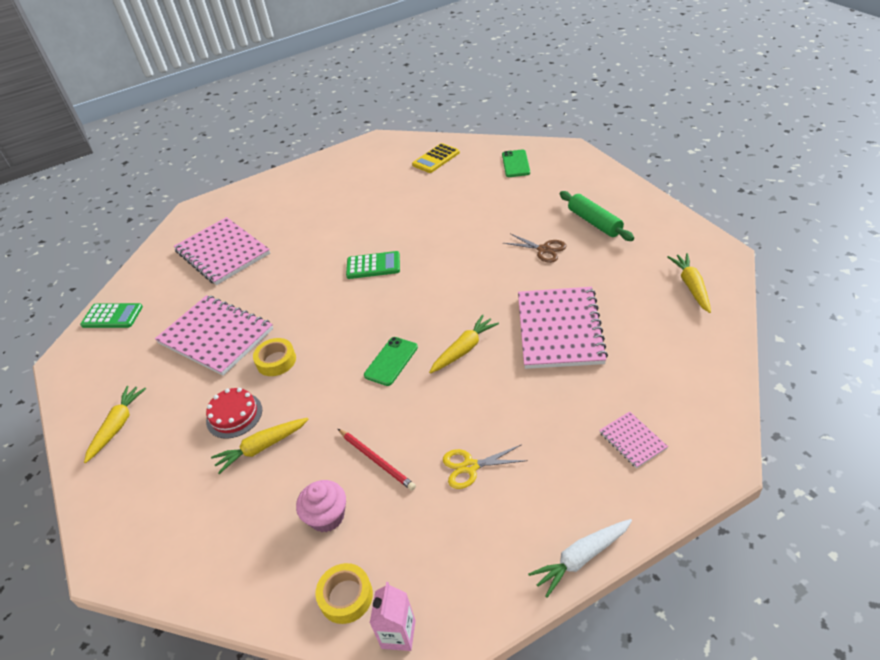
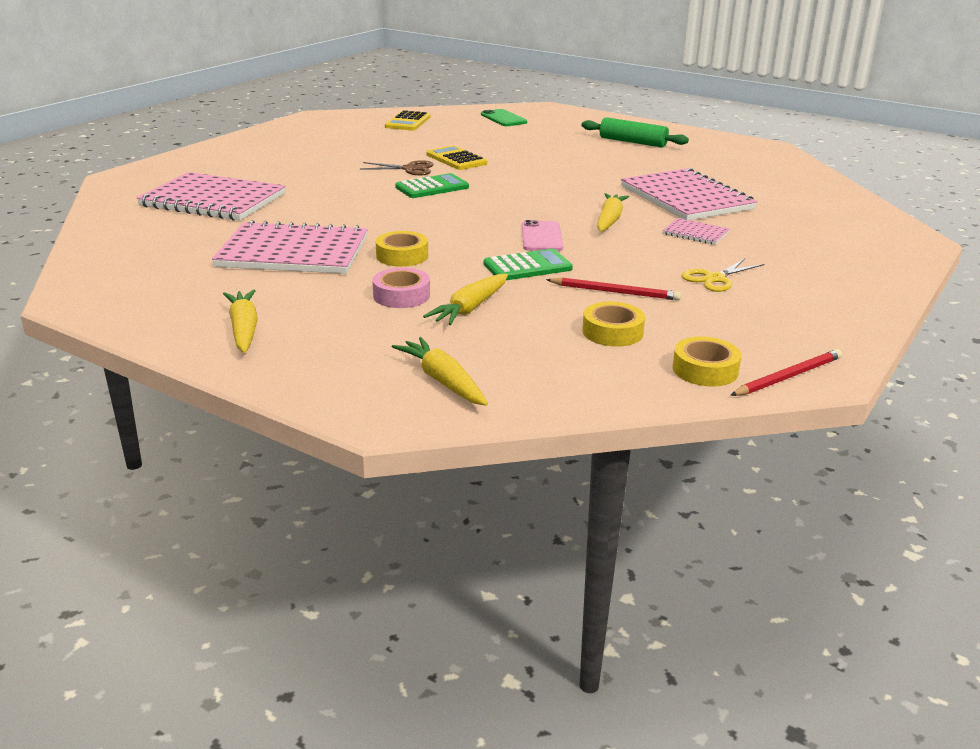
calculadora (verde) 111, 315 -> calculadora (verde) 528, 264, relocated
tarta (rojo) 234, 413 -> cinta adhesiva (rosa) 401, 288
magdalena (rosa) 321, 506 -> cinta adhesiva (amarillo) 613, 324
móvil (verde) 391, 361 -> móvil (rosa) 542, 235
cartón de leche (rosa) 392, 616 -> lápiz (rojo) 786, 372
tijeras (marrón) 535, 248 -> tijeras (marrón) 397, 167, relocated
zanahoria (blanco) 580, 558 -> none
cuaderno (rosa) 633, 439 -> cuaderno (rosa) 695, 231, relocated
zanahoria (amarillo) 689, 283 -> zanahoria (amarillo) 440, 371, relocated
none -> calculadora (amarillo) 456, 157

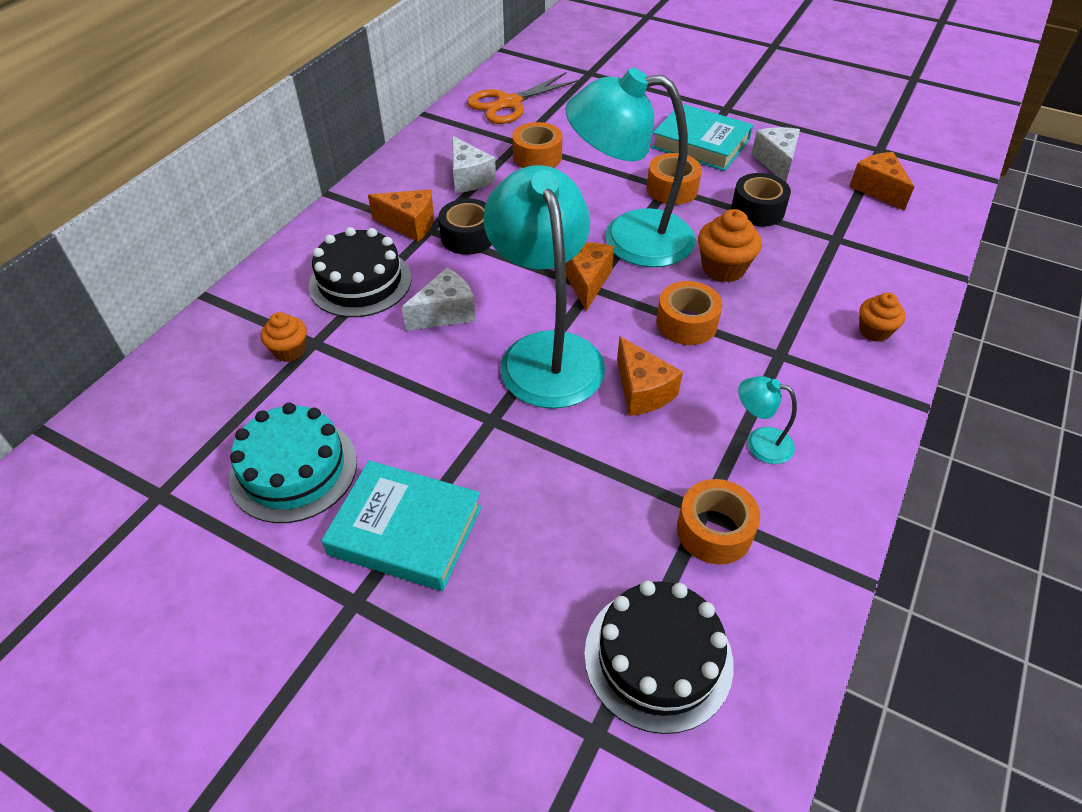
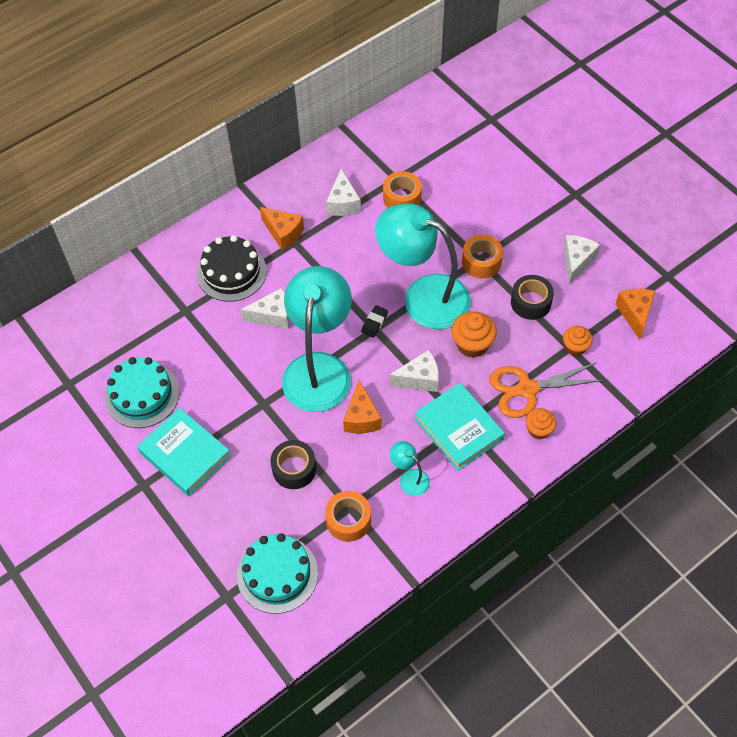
magdalena (naranja) 284, 337 -> magdalena (naranja) 578, 341, relocated
cinta adhesiva (negro) 465, 227 -> cinta adhesiva (negro) 293, 464, relocated
tijeras (naranja) 524, 98 -> tijeras (naranja) 547, 390, relocated
queso (naranja) 589, 276 -> goma de borrar (negro) 374, 321
tarta (negro) 659, 657 -> tarta (turquesa) 277, 573
libro (turquesa) 702, 137 -> libro (turquesa) 460, 427, relocated
cinta adhesiva (naranja) 689, 313 -> queso (blanco) 414, 371

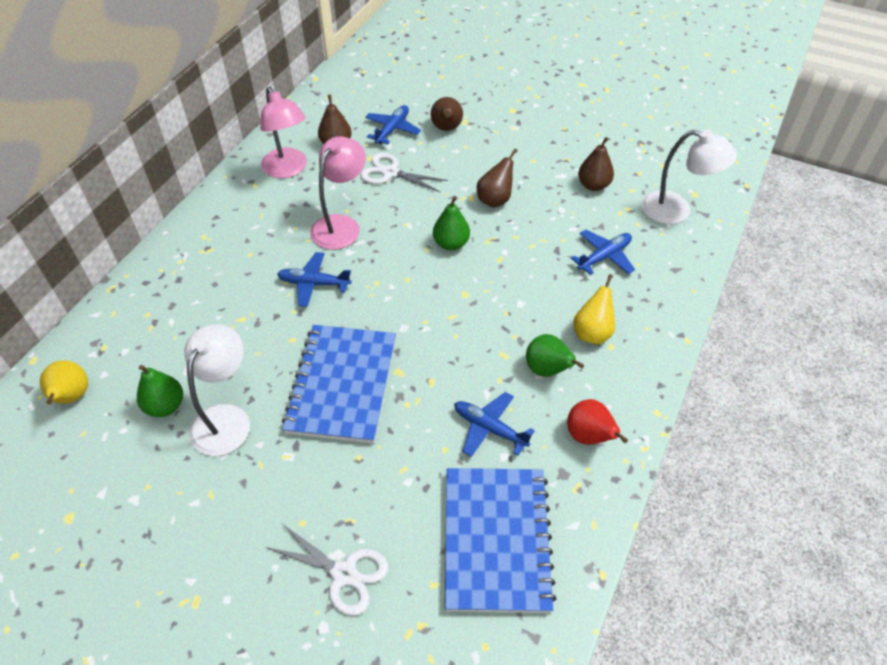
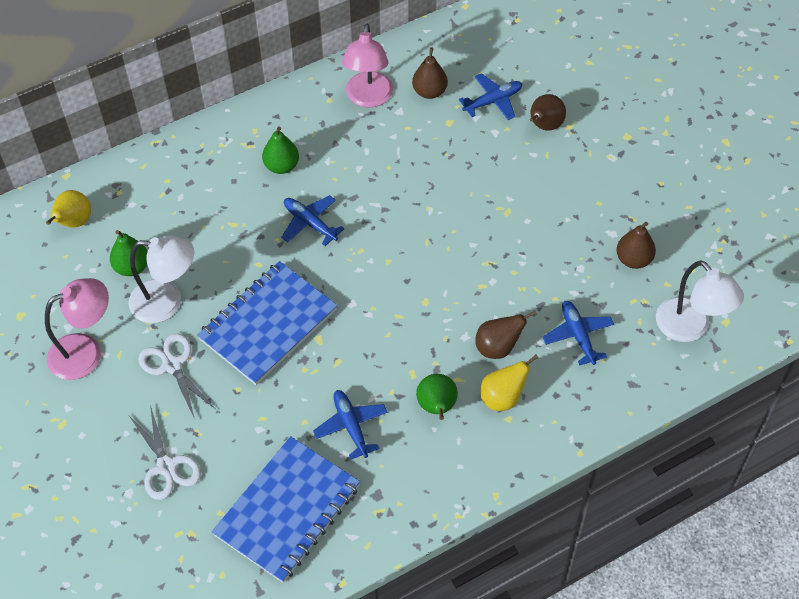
lámpara (blanco) 217, 390 -> lámpara (blanco) 161, 279, 45 degrees clockwise
lámpara (rosa) 338, 193 -> lámpara (rosa) 77, 329, relocated
tijeras (blanco) 404, 172 -> tijeras (blanco) 176, 376, relocated
pera (verde) 451, 223 -> pera (verde) 280, 150, relocated
pera (marrón) 497, 178 -> pera (marrón) 505, 335, relocated
pera (rojo) 597, 422 -> none
avión (azul) 603, 252 -> avión (azul) 578, 333, 105 degrees counterclockwise

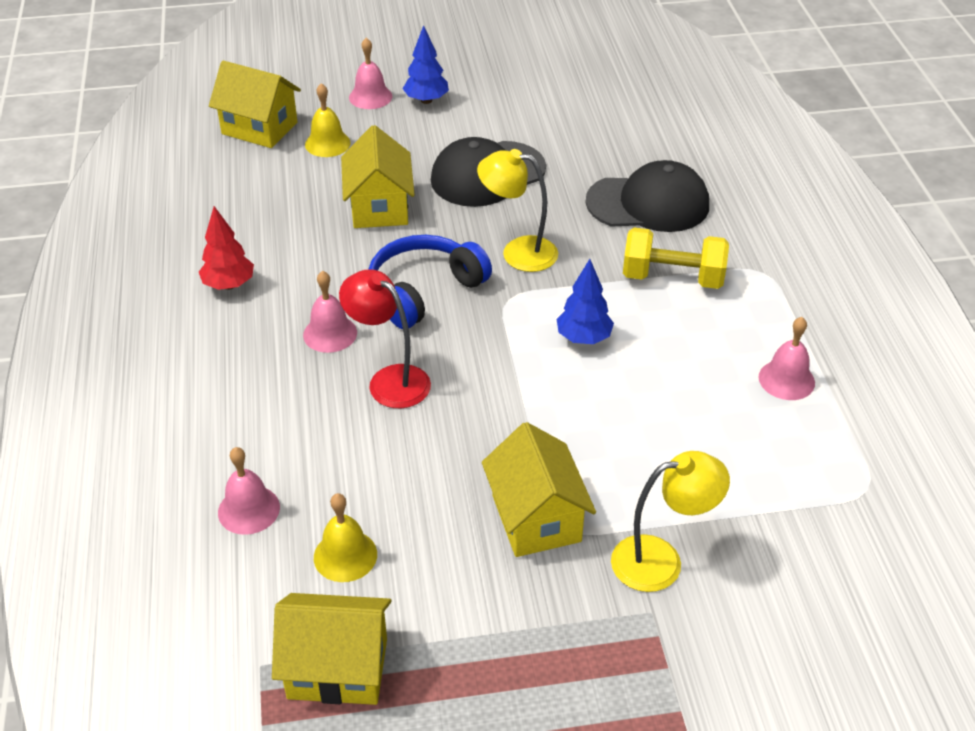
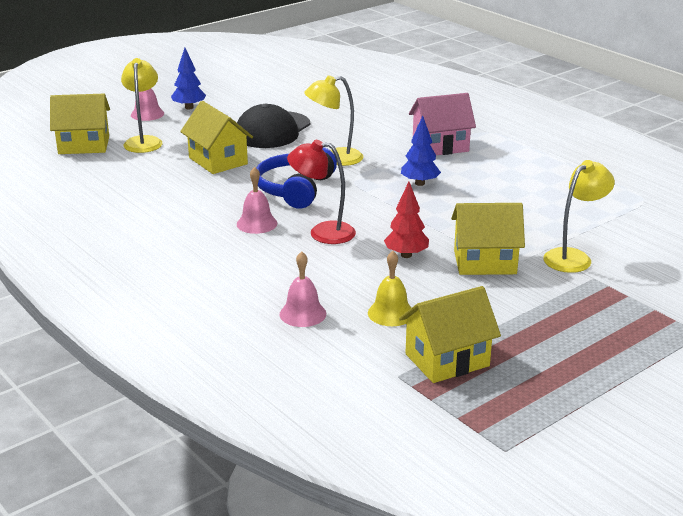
árbol (rojo) 226, 248 -> árbol (rojo) 406, 220, relocated
campana (amarillo) 328, 120 -> lámpara (amarillo) 142, 105
casa (amarillo) 539, 489 -> casa (amarillo) 488, 239, 45 degrees counterclockwise
gorra (negro) 647, 196 -> none
mancuerna (amarillo) 676, 258 -> casa (rosa) 442, 124
campana (rosa) 787, 358 -> none

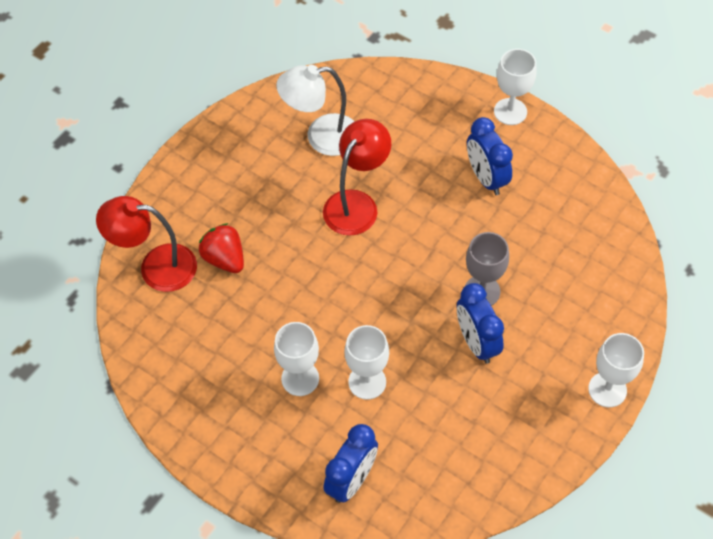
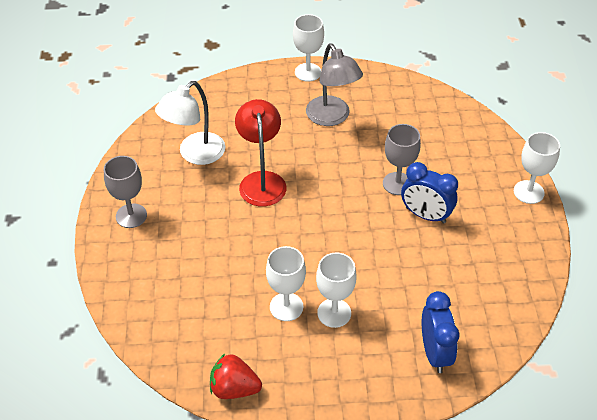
lámpara (rojo) 146, 244 -> none
fresa (rojo) 221, 248 -> fresa (rojo) 236, 376, relocated
copa (blanco) 366, 362 -> copa (blanco) 286, 283, relocated
despertador (azul) 490, 156 -> lámpara (gris) 334, 85
none -> copa (gris) 125, 192

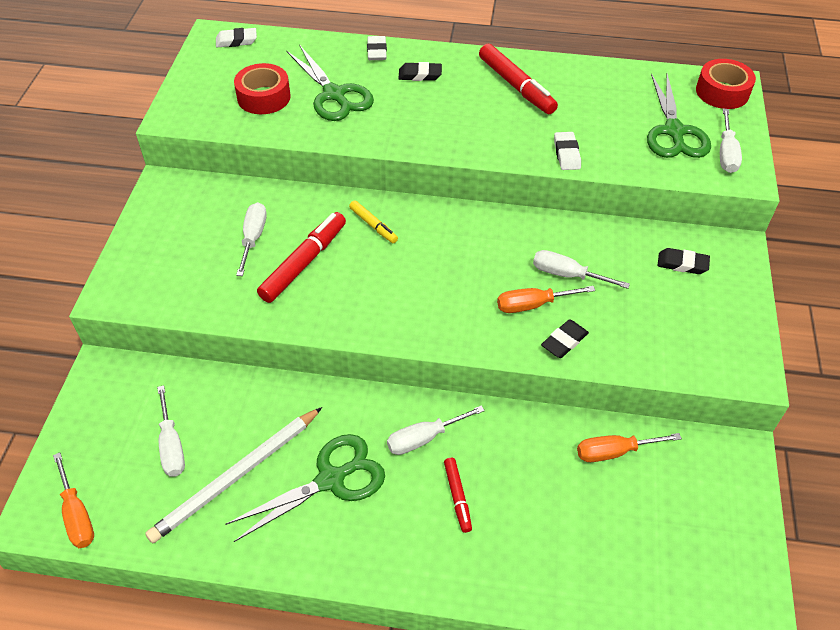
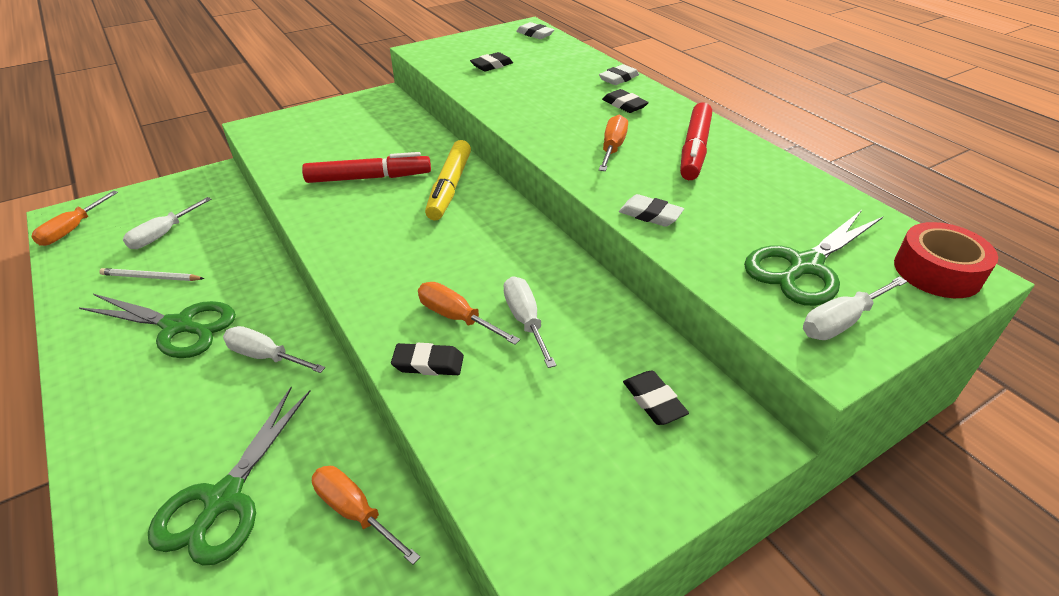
lápiz (blanco) 233, 475 -> lápiz (blanco) 152, 274, x0.54
cinta adhesiva (rojo) 262, 88 -> goma de borrar (negro) 491, 62
destornillador (blanco) 251, 239 -> none
tijeras (verde) 330, 83 -> tijeras (verde) 229, 476, relocated
rotulador (amarillo) 373, 221 -> rotulador (amarillo) 448, 180, x1.82
rotulador (rojo) 458, 495 -> none
goma de borrar (blanco) 567, 151 -> goma de borrar (blanco) 651, 210, 75 degrees clockwise
none -> destornillador (naranja) 613, 142

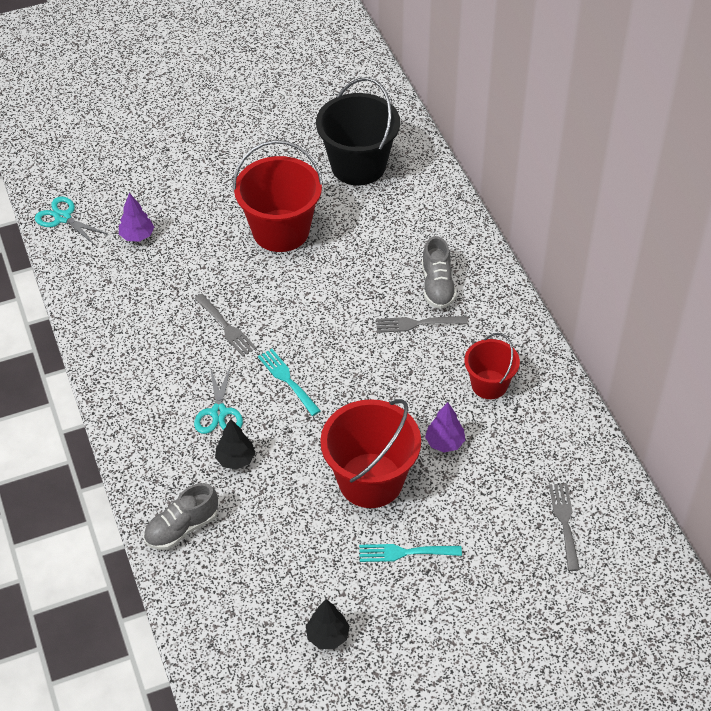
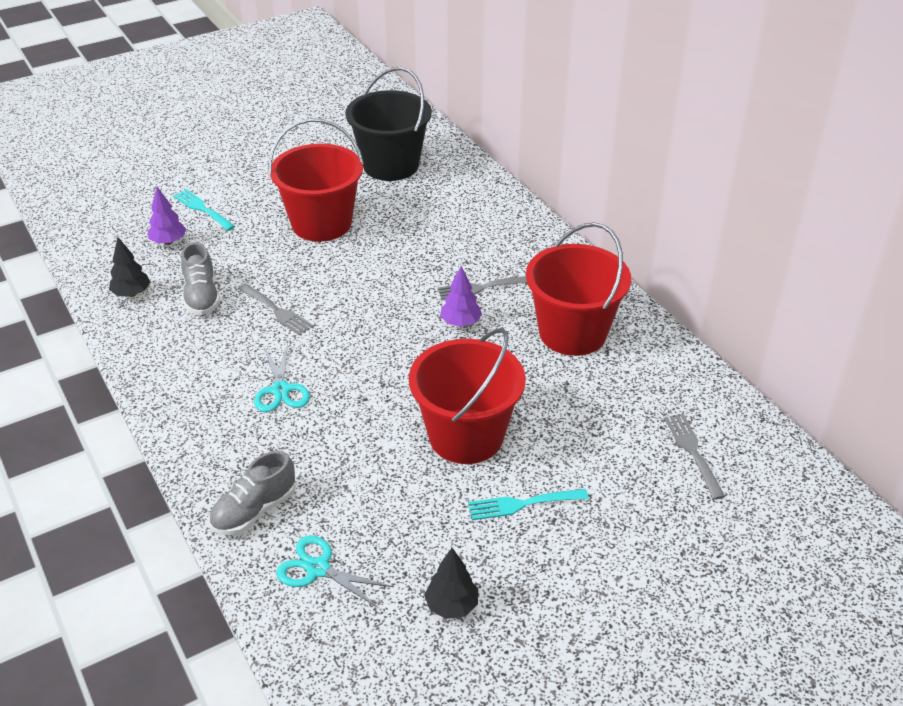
tijeras (turquesa) 72, 221 -> tijeras (turquesa) 334, 571, relocated
árbol (negro) 235, 444 -> árbol (negro) 129, 267, relocated
tenedor (turquesa) 289, 382 -> tenedor (turquesa) 204, 210, relocated
zapato (gris) 439, 272 -> zapato (gris) 200, 278, relocated
árbol (morado) 445, 427 -> árbol (morado) 461, 296, relocated
balde (rojo) 492, 366 -> balde (rojo) 578, 289, x1.71

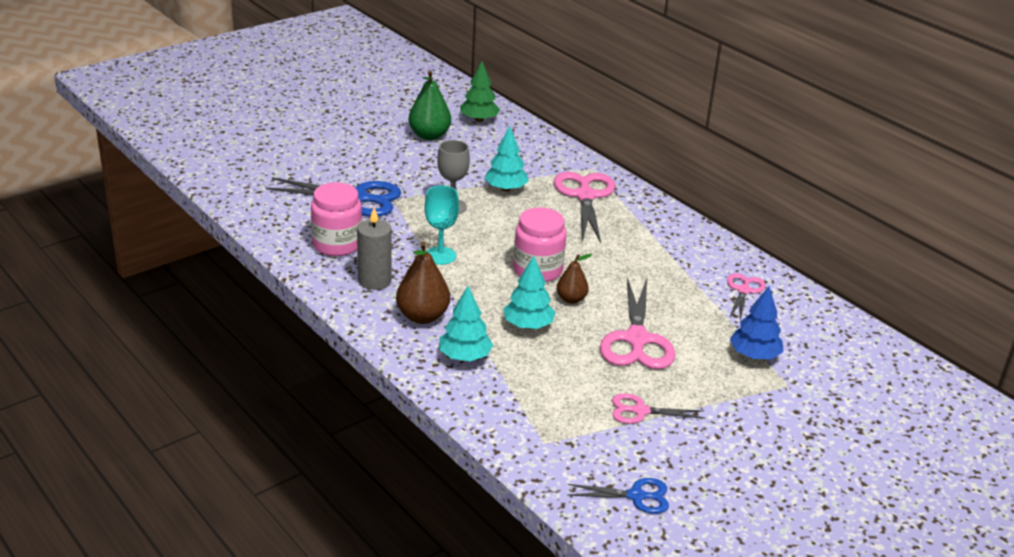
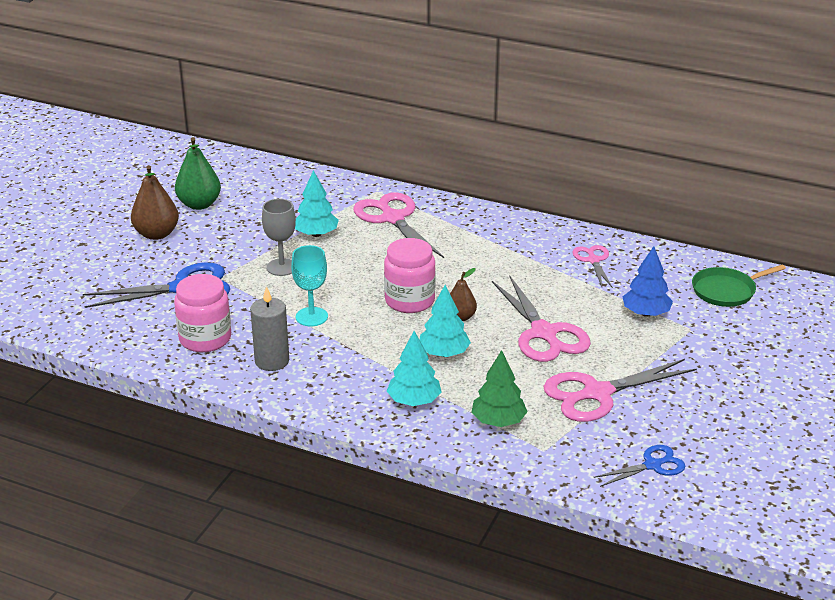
pera (marrón) 423, 282 -> pera (marrón) 155, 202, relocated
árbol (verde) 480, 91 -> árbol (verde) 499, 388, relocated
tijeras (rosa) 658, 408 -> tijeras (rosa) 620, 390, x1.81
none -> sartén (verde) 739, 286

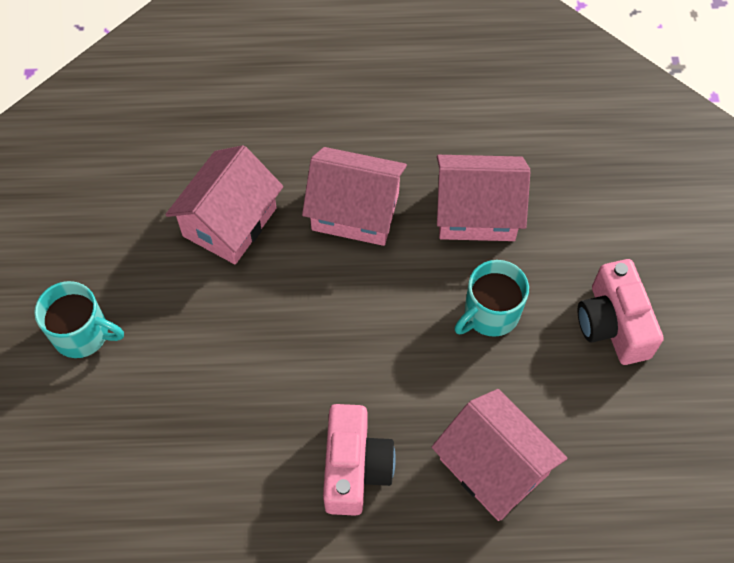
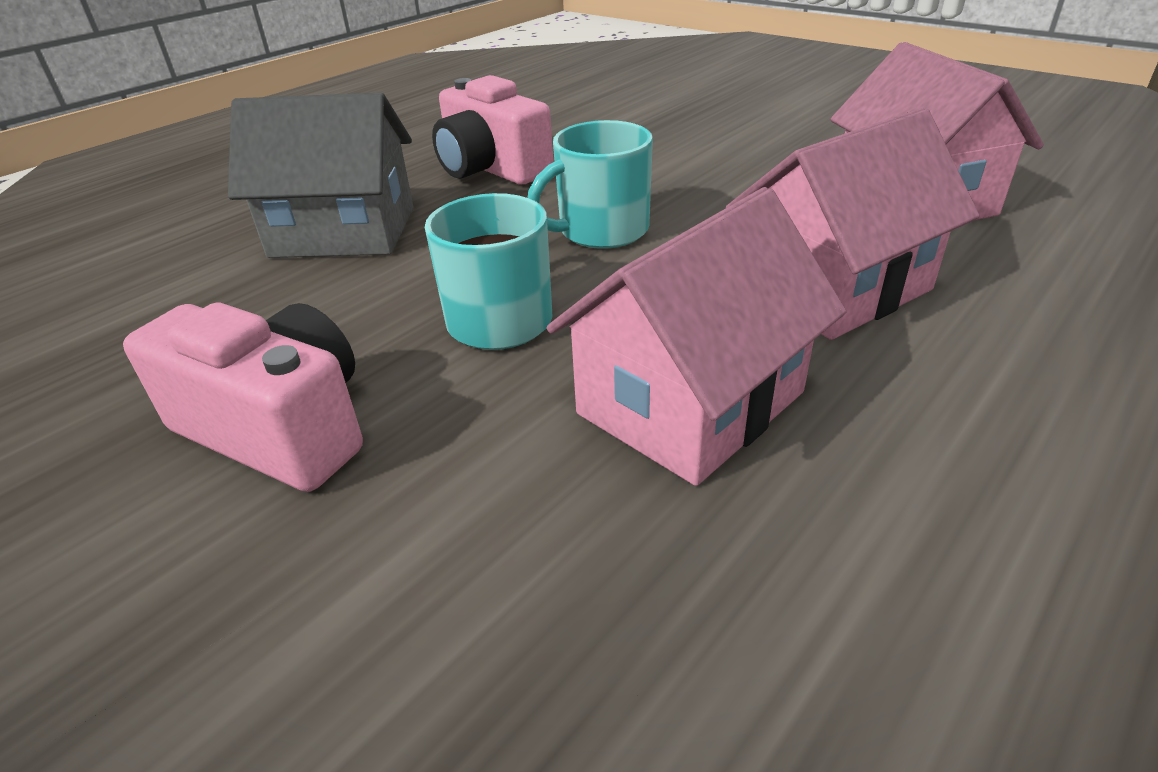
taza (turquesa) 79, 319 -> taza (turquesa) 590, 184, relocated
casa (rosa) 499, 455 -> casa (gris) 320, 175

